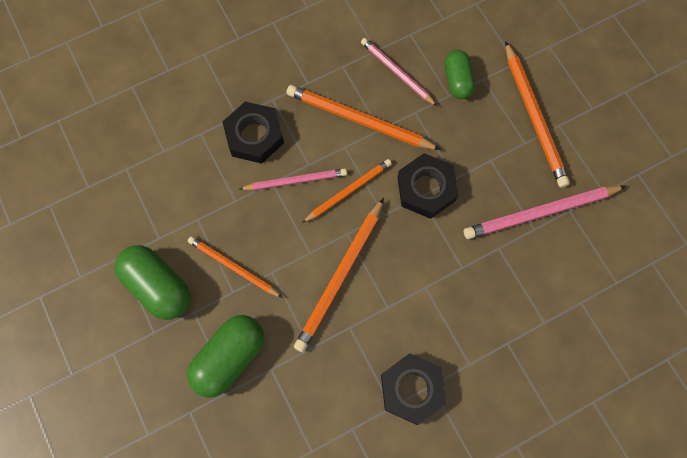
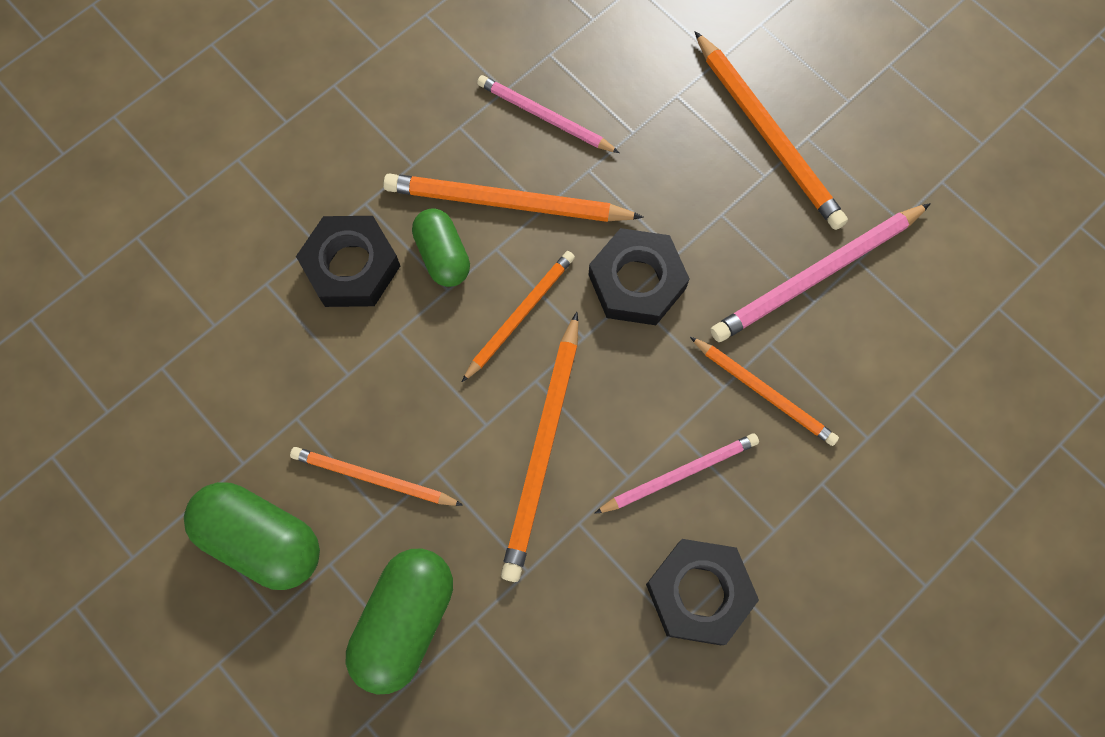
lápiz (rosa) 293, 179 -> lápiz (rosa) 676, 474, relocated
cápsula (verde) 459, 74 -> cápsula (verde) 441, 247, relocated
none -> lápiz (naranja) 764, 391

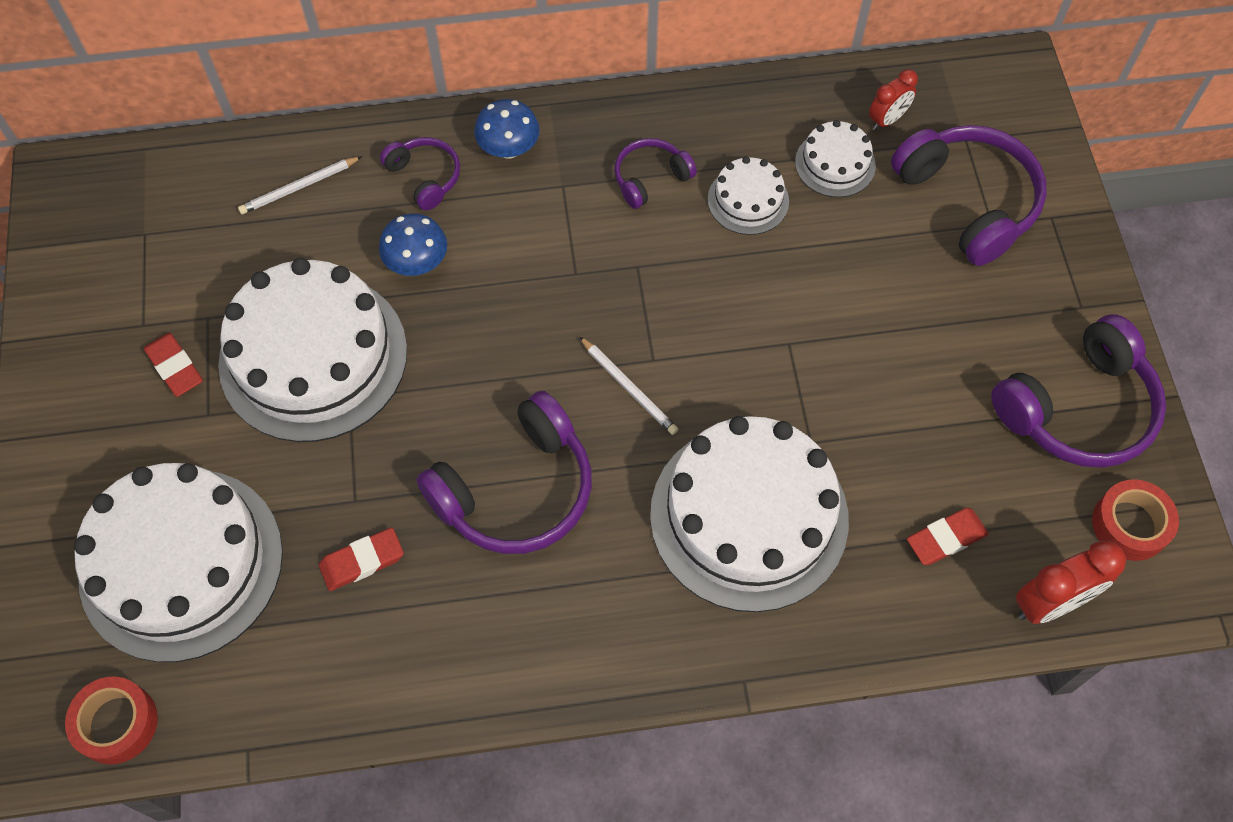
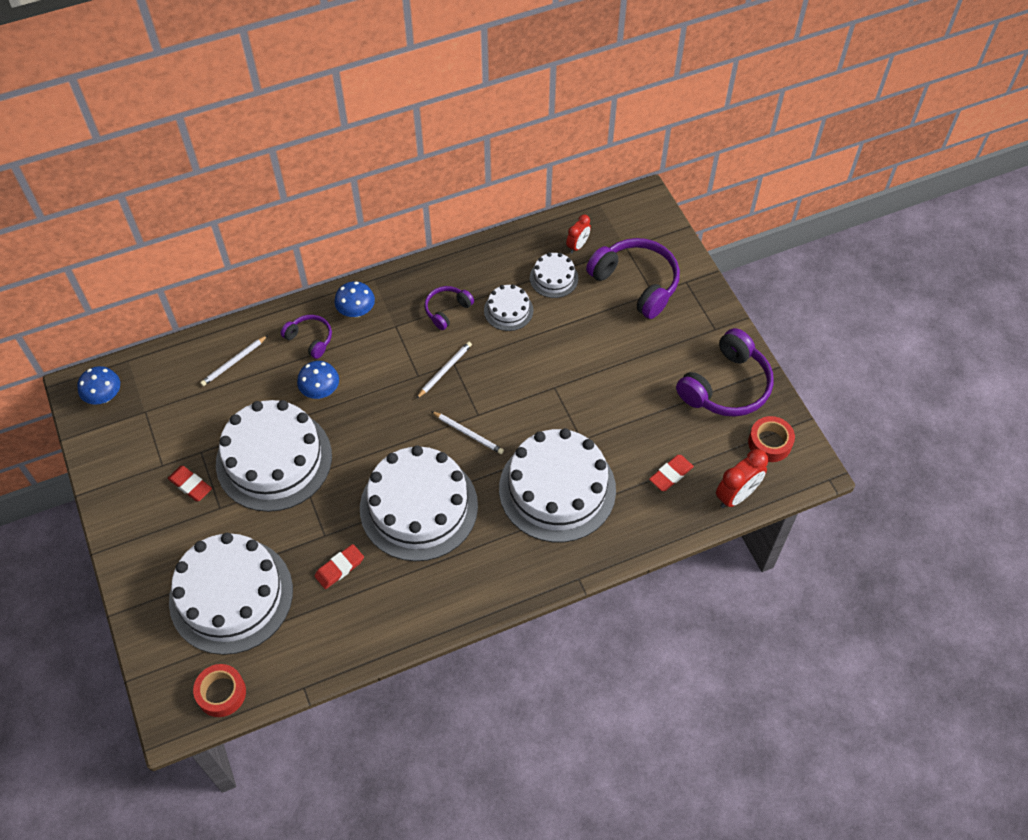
auriculares (morado) 504, 472 -> tarta (blanco) 419, 503
none -> seta (azul) 98, 385
none -> lápiz (blanco) 444, 370

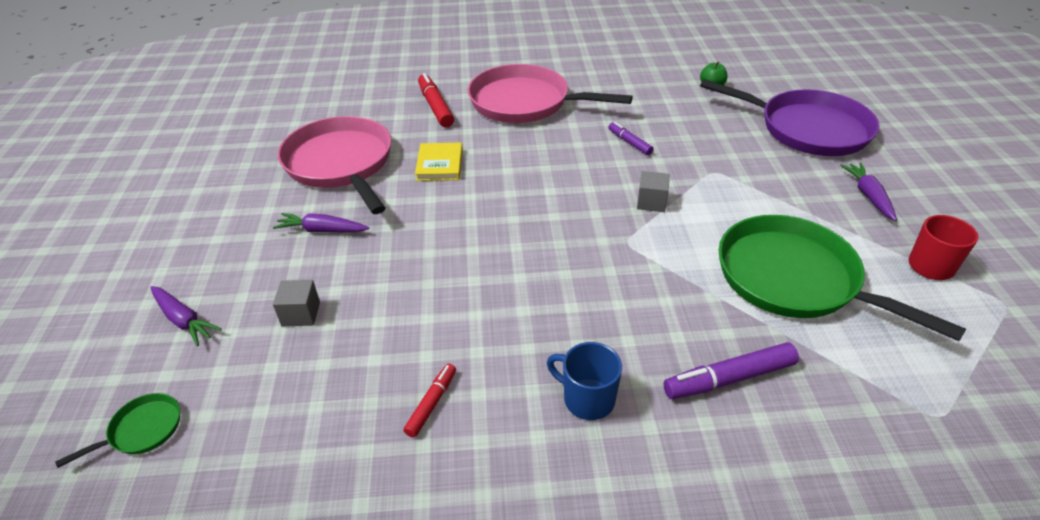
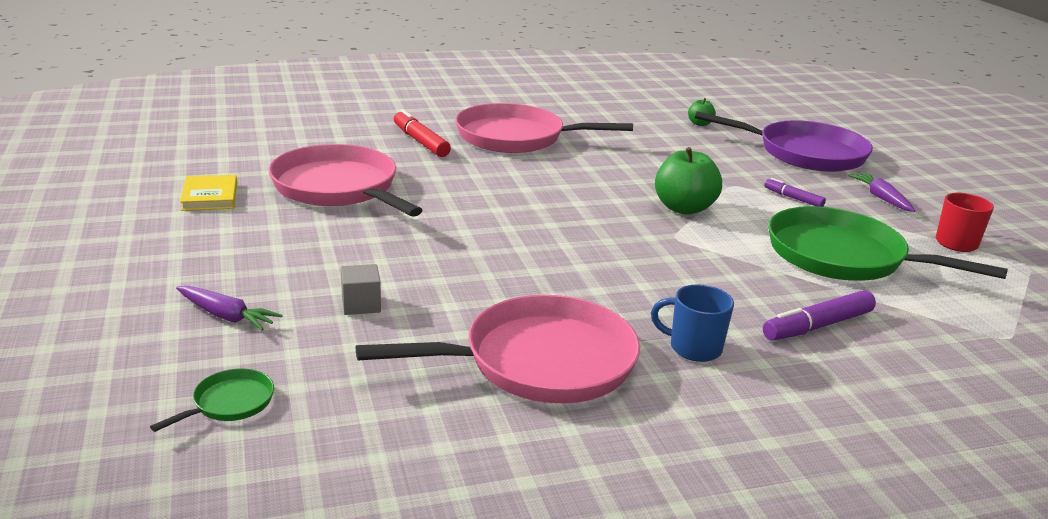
zanahoria (morado) 321, 222 -> none
rotulador (rojo) 429, 401 -> sartén (rosa) 498, 349
libro (amarillo) 439, 161 -> libro (amarillo) 208, 193, relocated
rotulador (morado) 631, 138 -> rotulador (morado) 795, 192, relocated
cubo (gris) 653, 191 -> manzana (verde) 688, 181

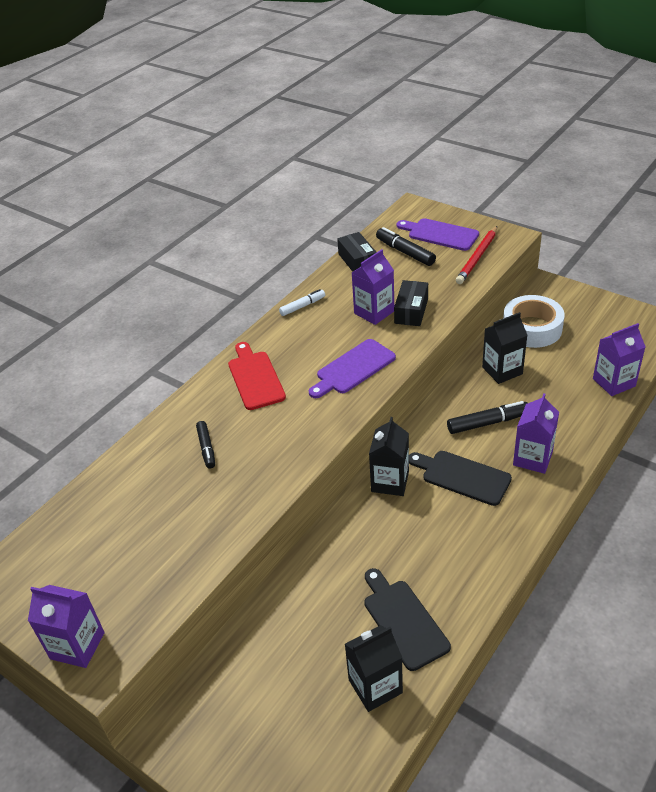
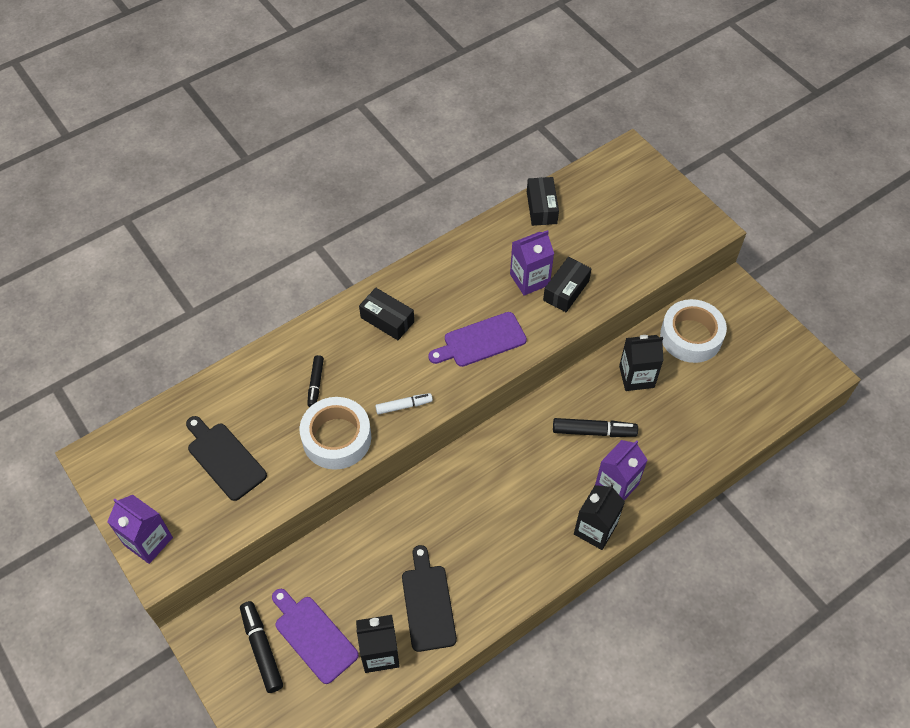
tabla de cortar (rojo) 257, 376 -> caja (negro) 386, 314
rotulador (blanco) 302, 302 -> rotulador (blanco) 404, 404, relocated
cartón de leche (negro) 389, 456 -> cartón de leche (negro) 599, 517, relocated
rotulador (negro) 406, 246 -> rotulador (negro) 261, 647, relocated
tabla de cortar (morado) 438, 234 -> tabla de cortar (morado) 315, 636, relocated
tabla de cortar (negro) 460, 478 -> tabla de cortar (negro) 226, 458, relocated
lápiz (rojo) 476, 255 -> none
cartón de leche (morado) 619, 359 -> none
none -> cinta adhesiva (blanco) 335, 433

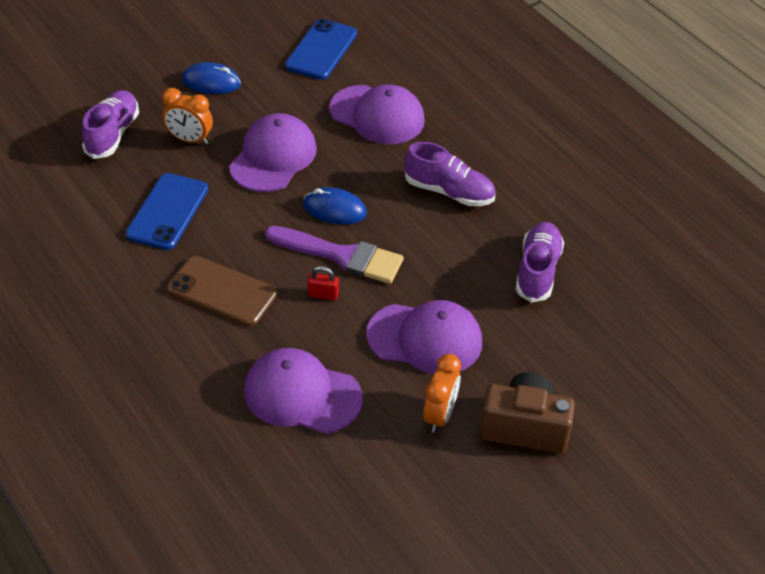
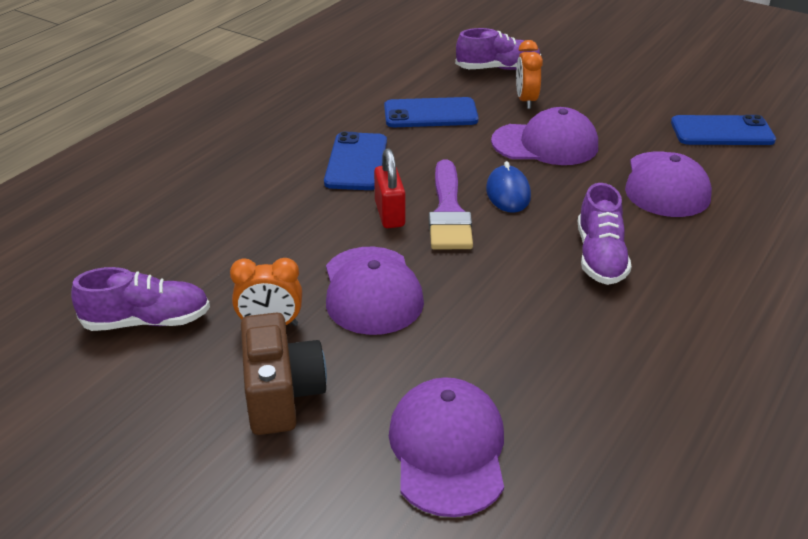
móvil (marrón) 222, 291 -> móvil (azul) 355, 161
ratón (azul) 211, 78 -> none
gorra (morado) 303, 391 -> gorra (morado) 446, 447, relocated
candado (rojo) 323, 283 -> candado (rojo) 390, 188, x1.68
zapato (morado) 540, 262 -> zapato (morado) 140, 299, relocated

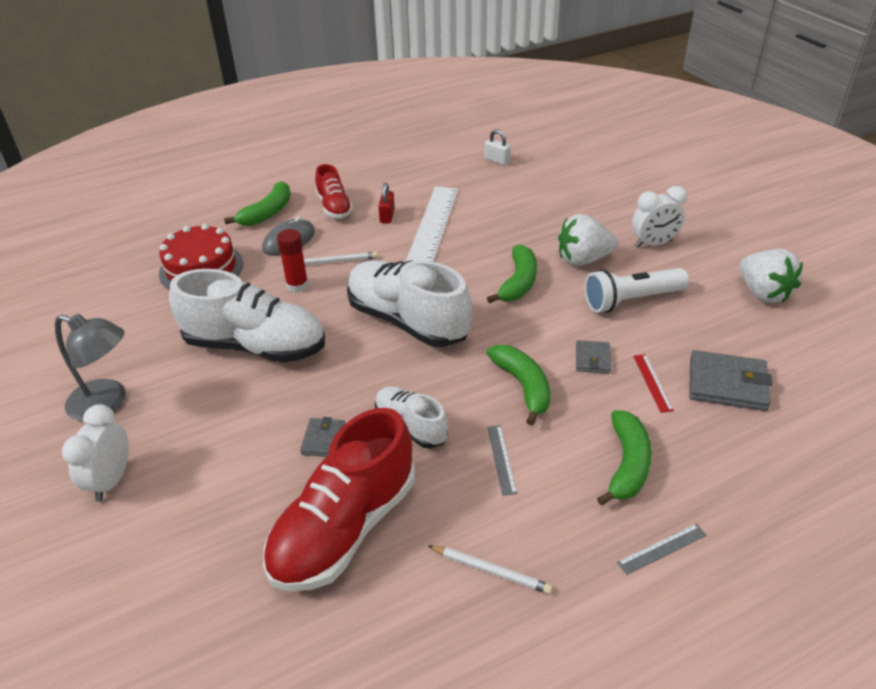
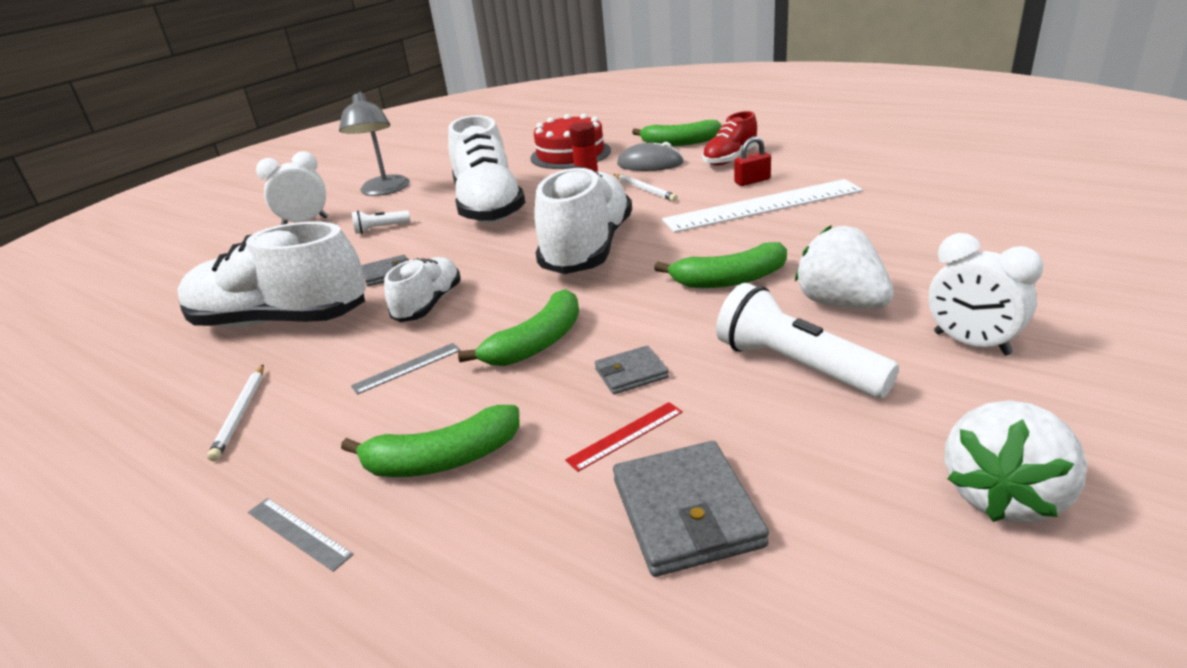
zapato (rojo) 339, 499 -> zapato (blanco) 271, 274
candado (blanco) 497, 147 -> none
none -> lámpara de mano (blanco) 381, 222

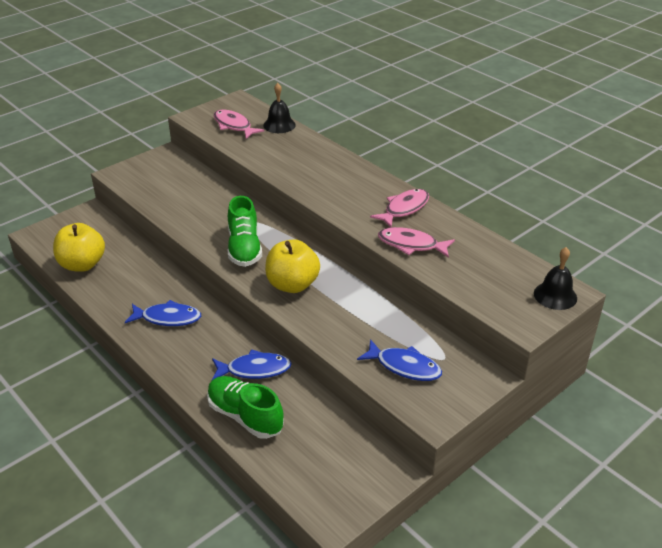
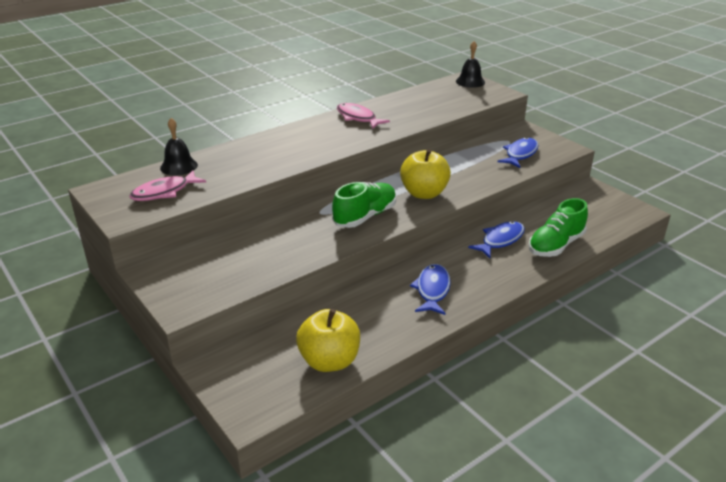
pez (azul) 252, 364 -> pez (azul) 496, 239, 45 degrees clockwise
zapato (verde) 245, 231 -> zapato (verde) 364, 205, 45 degrees counterclockwise
pez (rosa) 416, 242 -> none

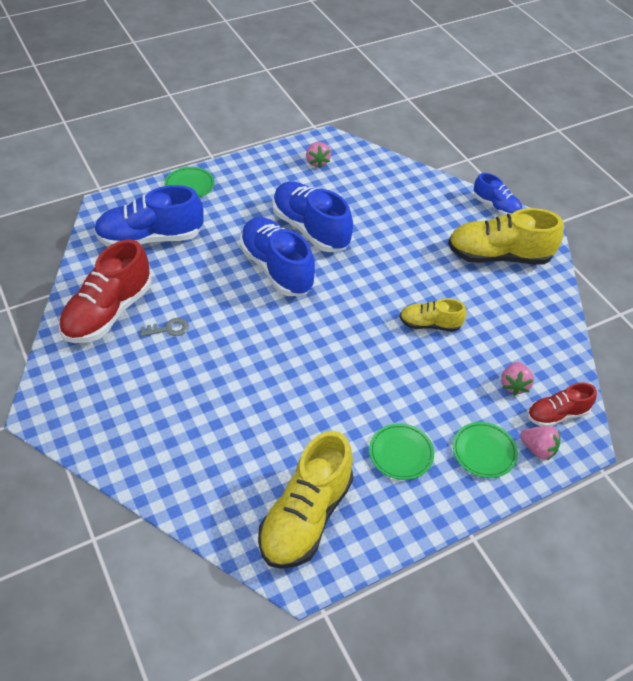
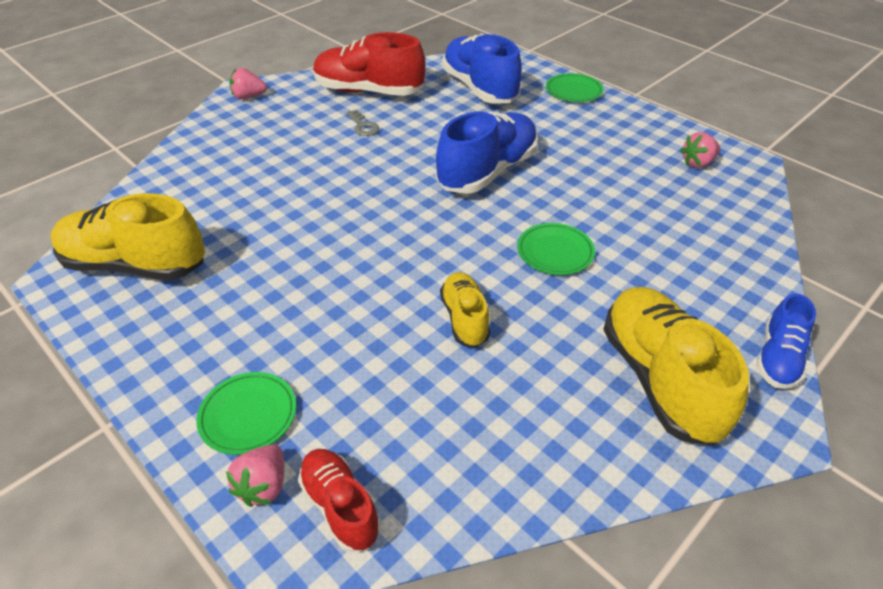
zapato (azul) 313, 217 -> none
plato (verde) 401, 451 -> plato (verde) 556, 249, relocated
fresa (rosa) 517, 379 -> fresa (rosa) 248, 83, relocated

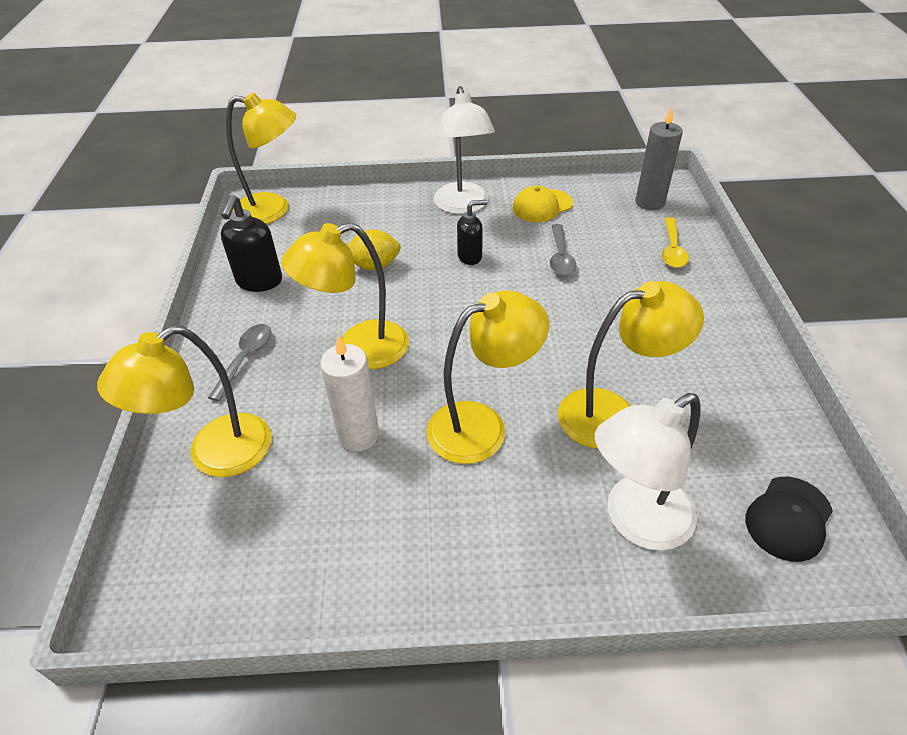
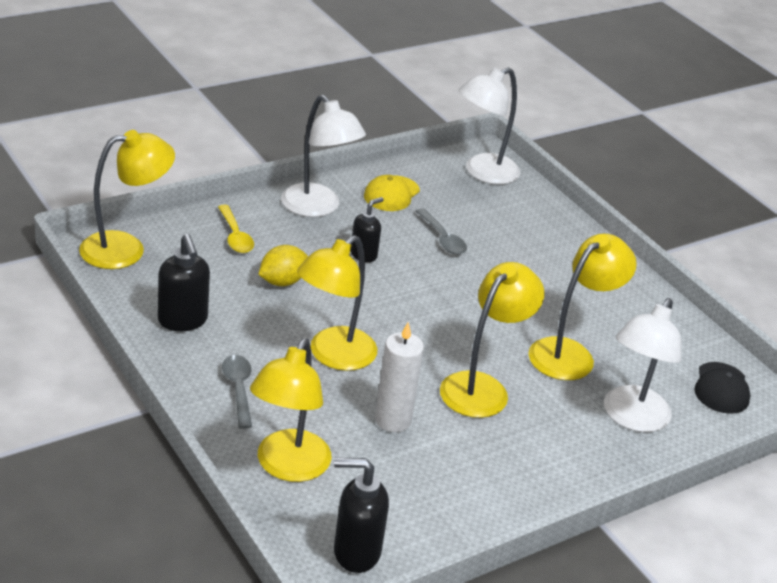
vela (gris) 659, 158 -> lámpara (blanco) 490, 126
cuchara (amarillo) 675, 242 -> cuchara (amarillo) 236, 229, relocated
none -> dispensador de jabón (negro) 361, 515

